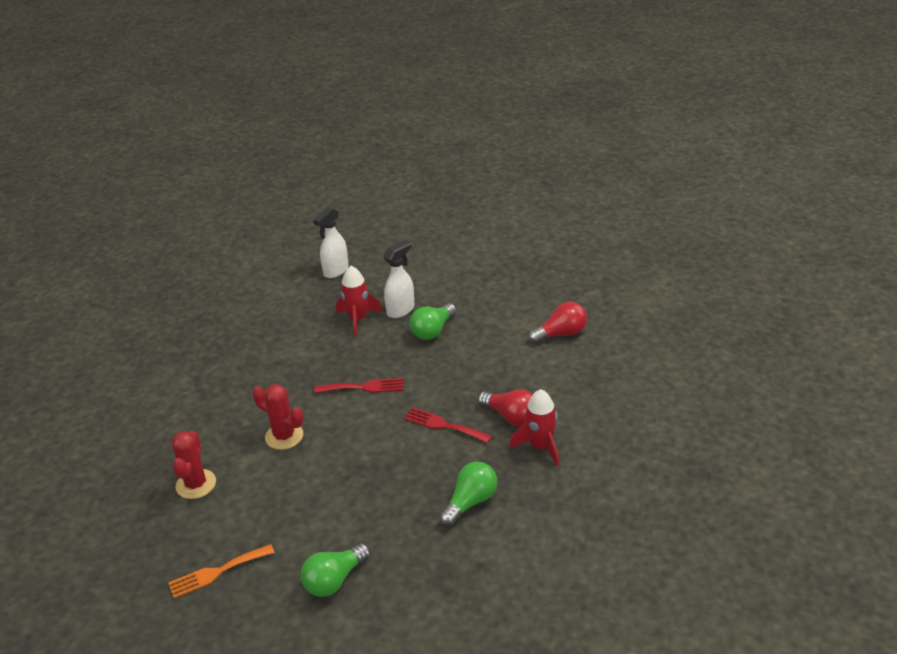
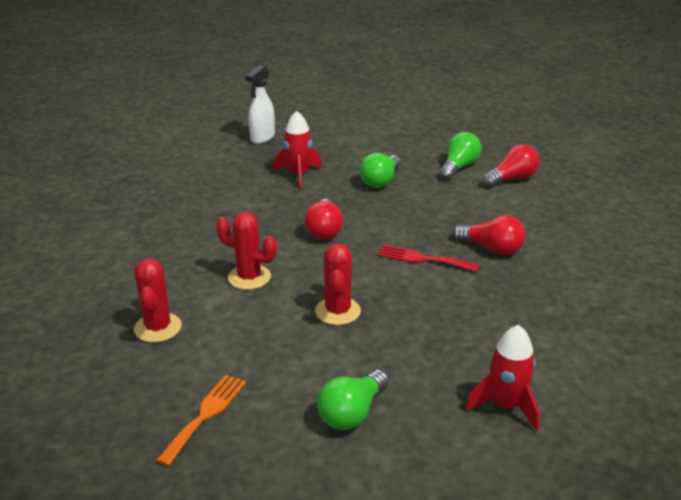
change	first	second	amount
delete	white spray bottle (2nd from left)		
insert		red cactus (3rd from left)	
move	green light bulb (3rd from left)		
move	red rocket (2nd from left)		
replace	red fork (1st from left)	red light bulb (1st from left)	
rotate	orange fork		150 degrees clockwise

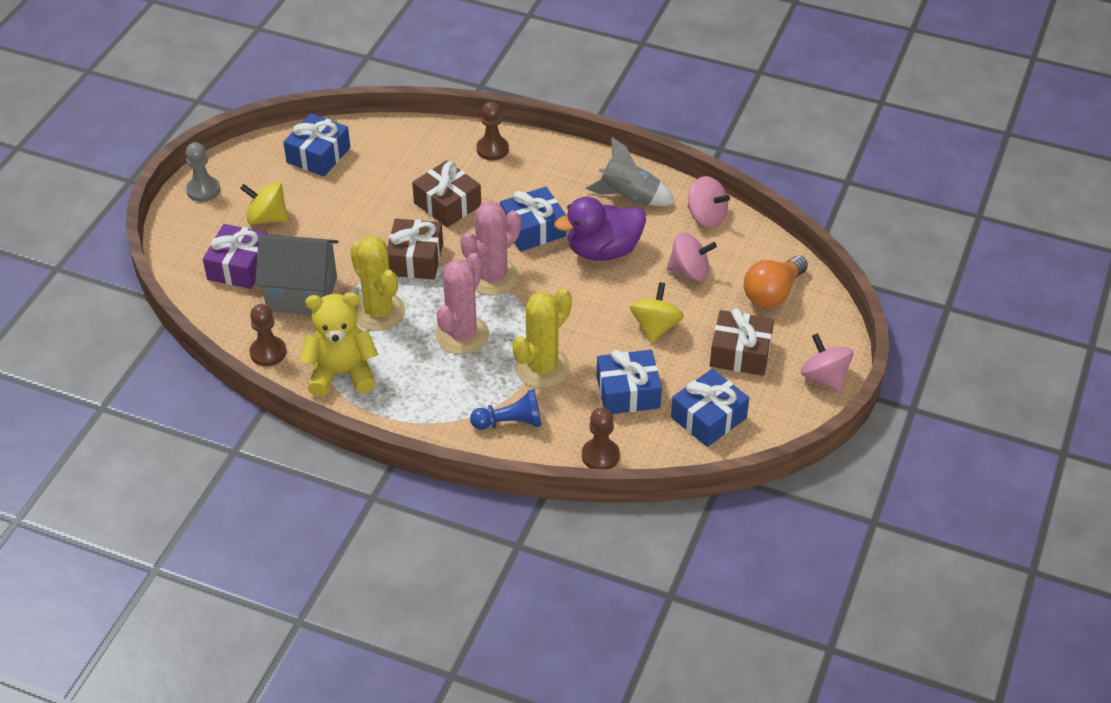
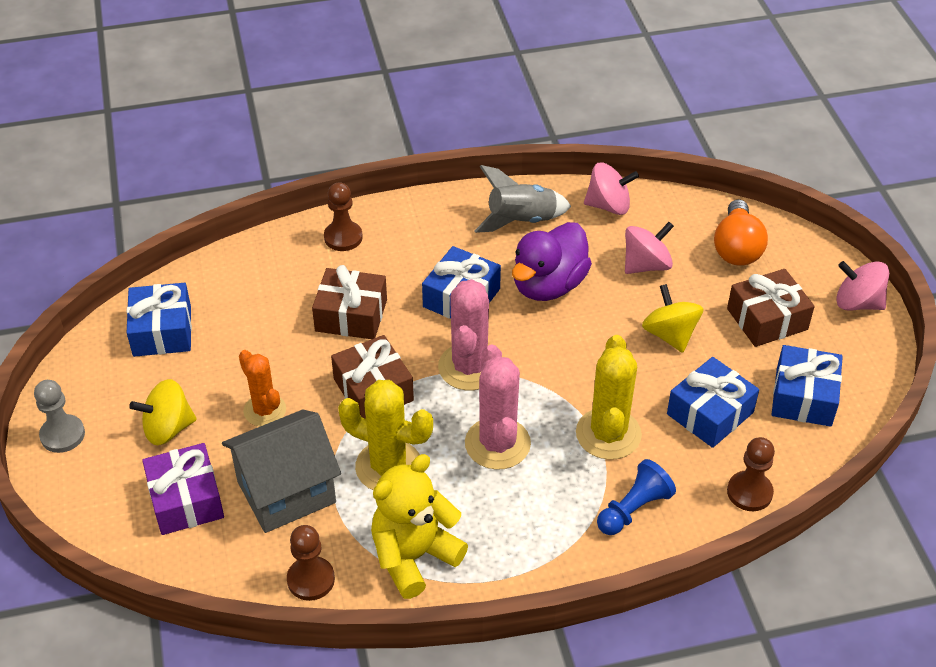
change	first	second	amount
insert		orange cactus	

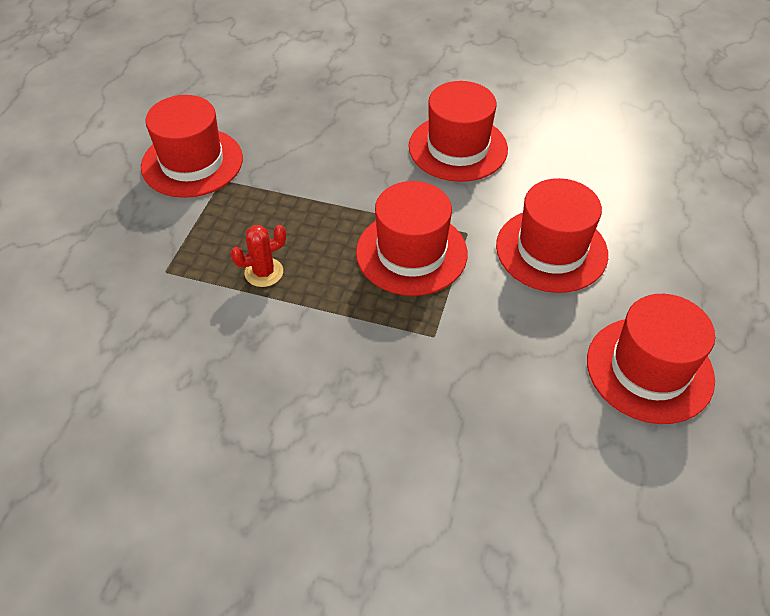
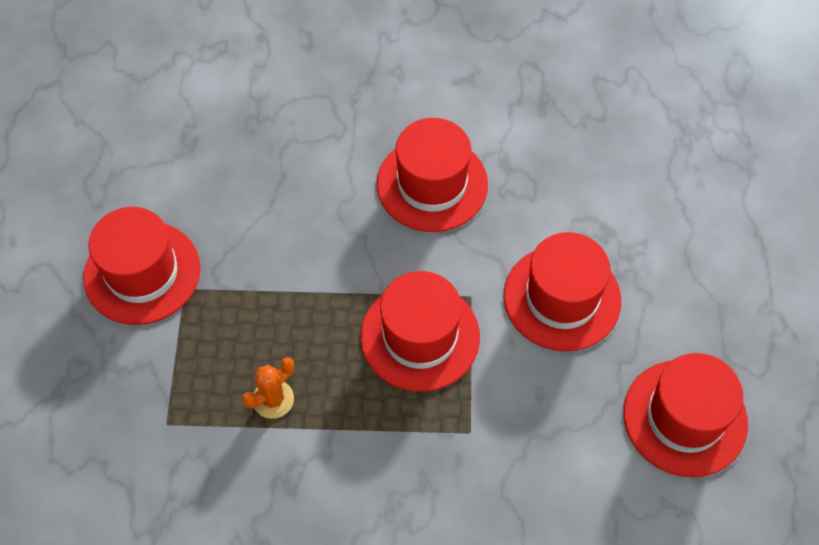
change	first	second	amount
recolor	red cactus	orange cactus	

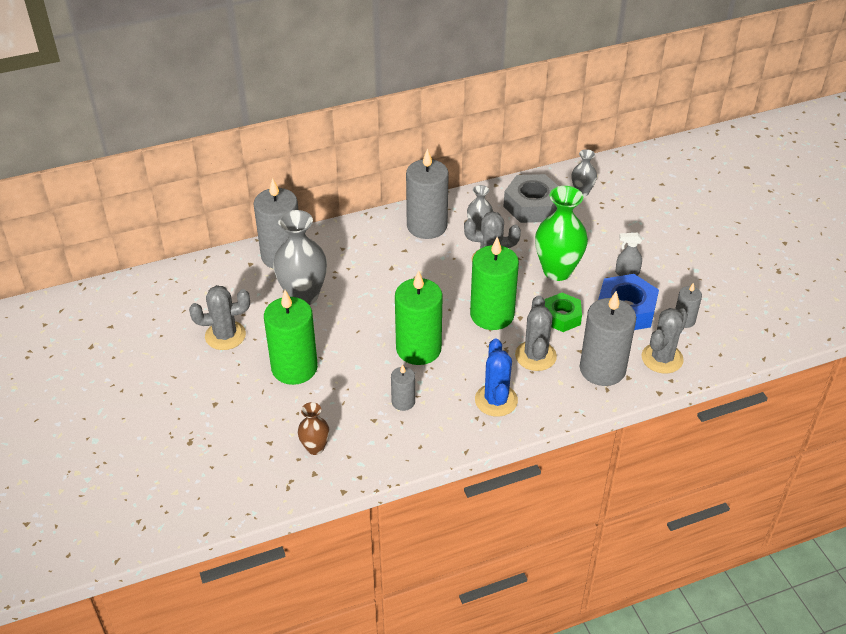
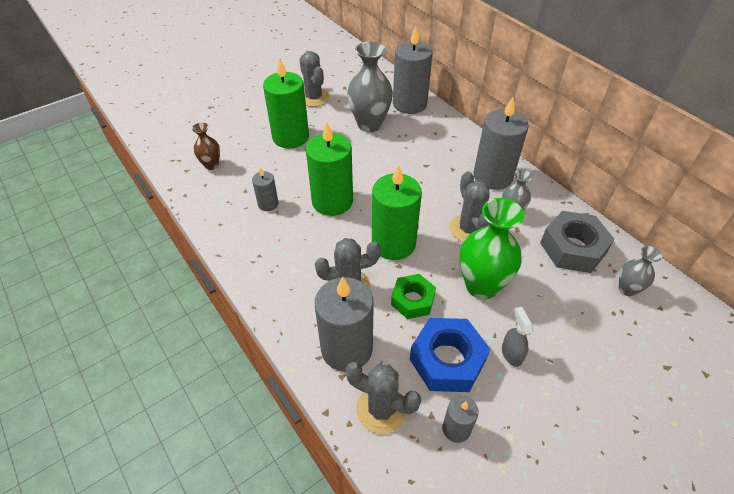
change	first	second	amount
delete	blue cactus		

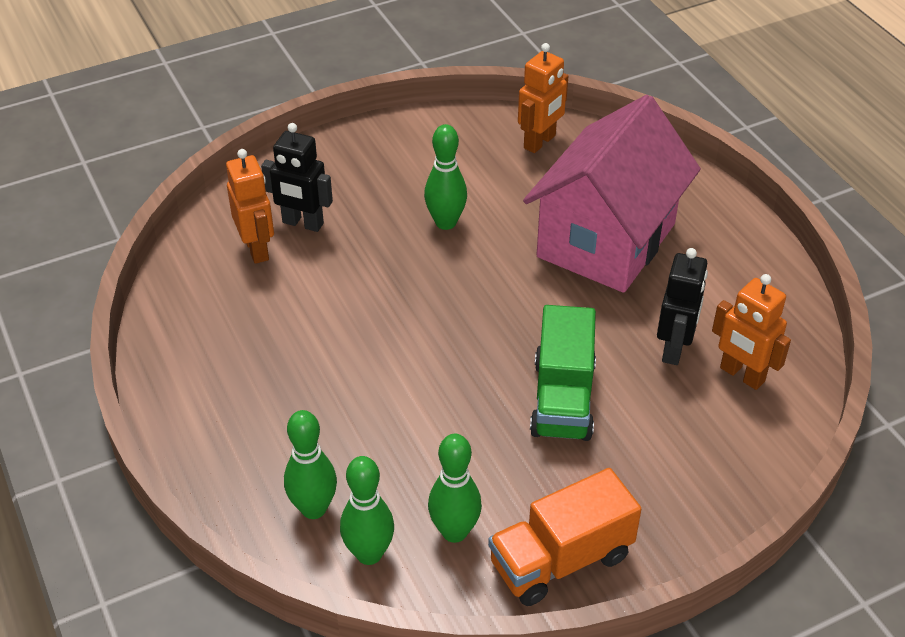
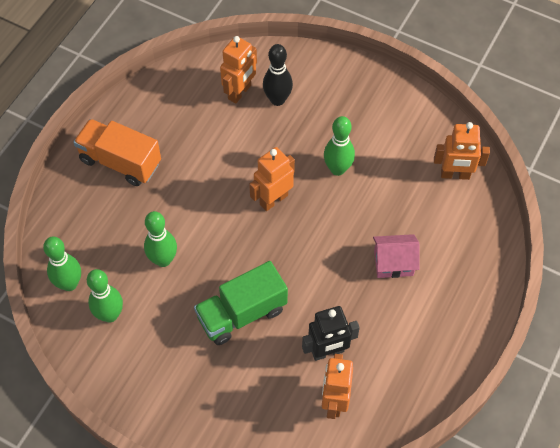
change	first	second	amount
insert		orange robot (2nd from left)	
move	green bowling pin (1st from left in the first image)	green bowling pin (3rd from left)	
move	orange truck		
replace	black robot (1st from left)	black bowling pin	
resize	pink house		x0.42

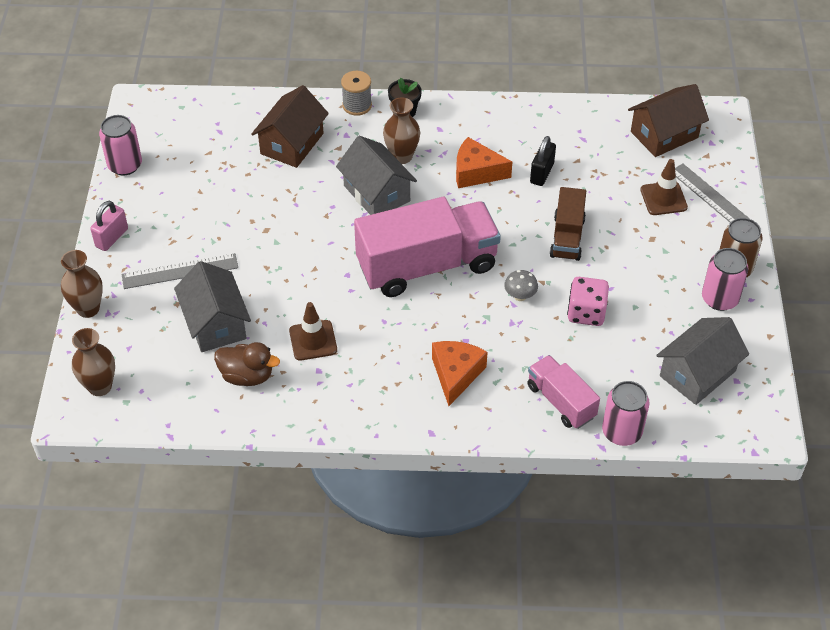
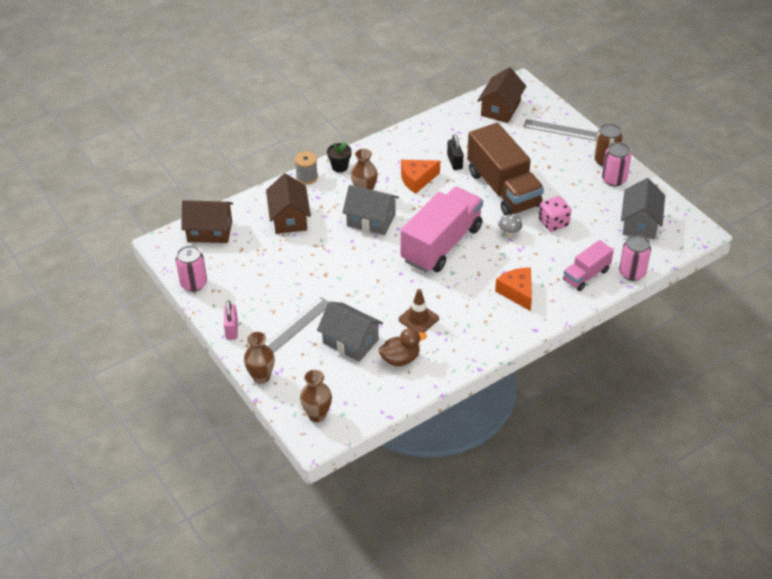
change	first	second	amount
delete	brown traffic cone (2nd from left)		
insert		brown house (1st from left)	
rotate	pink truck (2nd from left)		60 degrees counterclockwise
resize	brown truck		x1.90

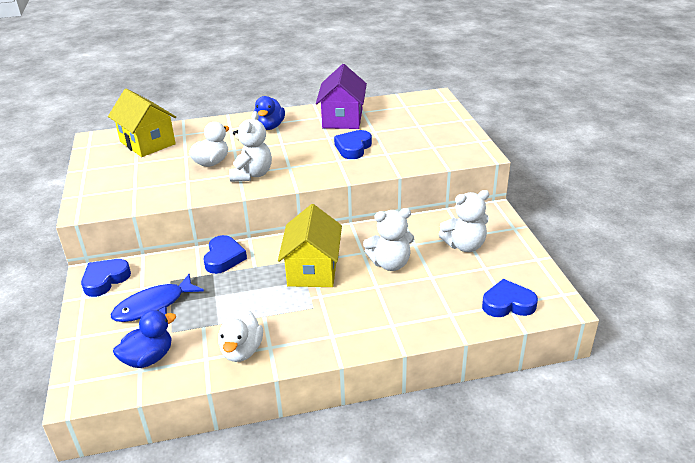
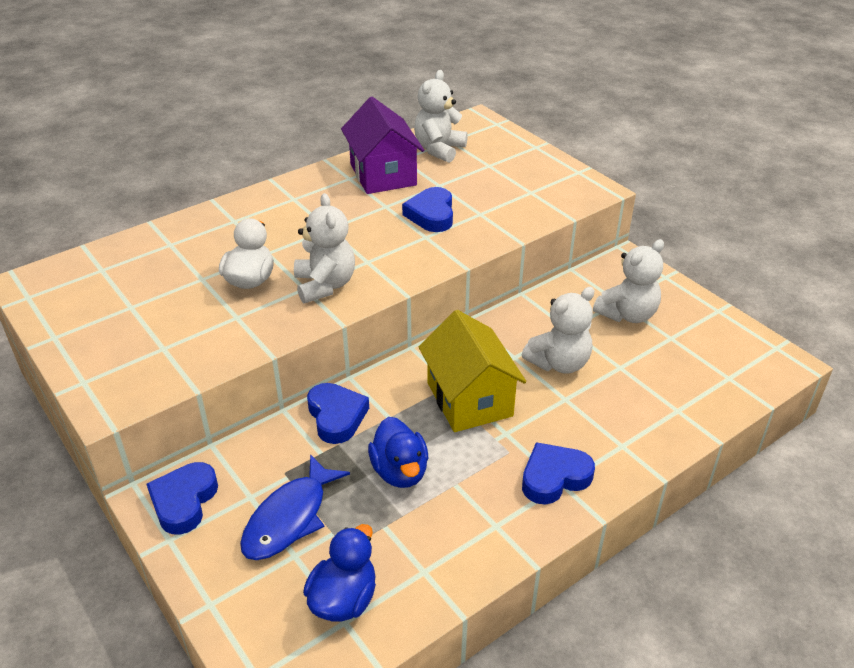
change	first	second	amount
delete	yellow house (1st from left)		
delete	white duck (2nd from left)		
insert		white teddy bear (2nd from left)	
move	blue duck (2nd from left)		
move	blue heart (4th from left)		

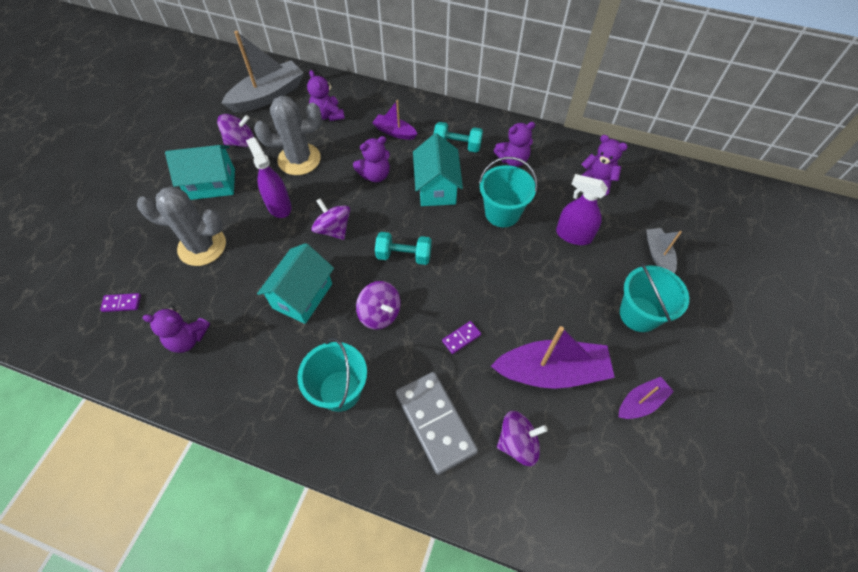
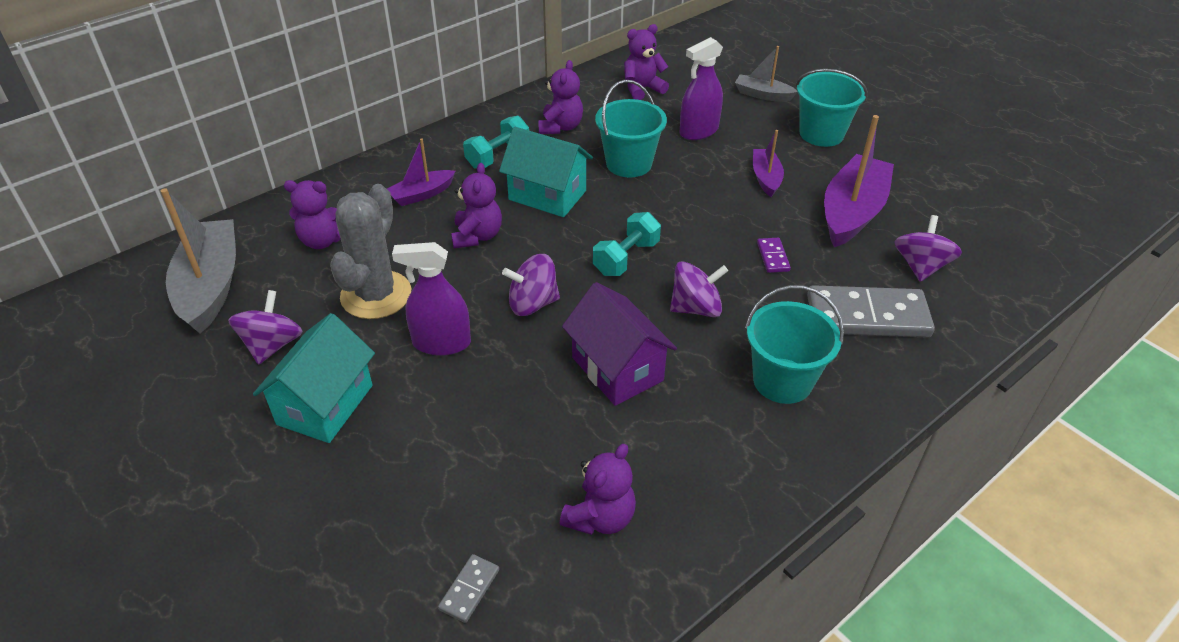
change	first	second	amount
delete	grey cactus (1st from left)		
move	purple boat (3rd from left in the first image)	purple boat (2nd from left)	
recolor	purple domino (1st from left)	grey domino (1st from left)	
recolor	turquoise house (2nd from left)	purple house	

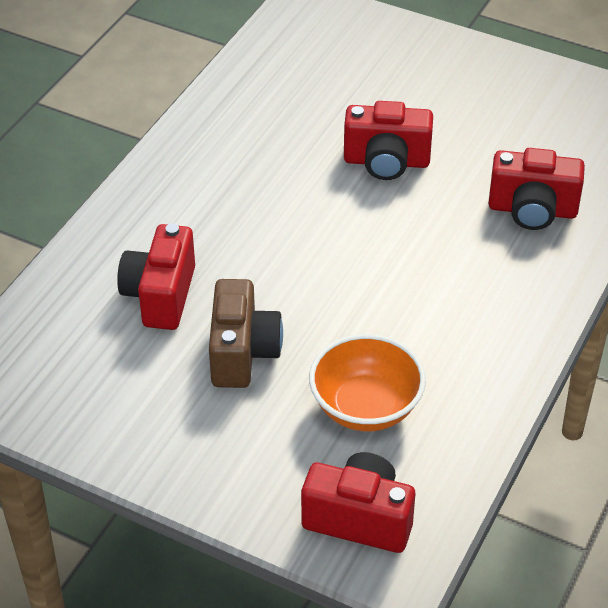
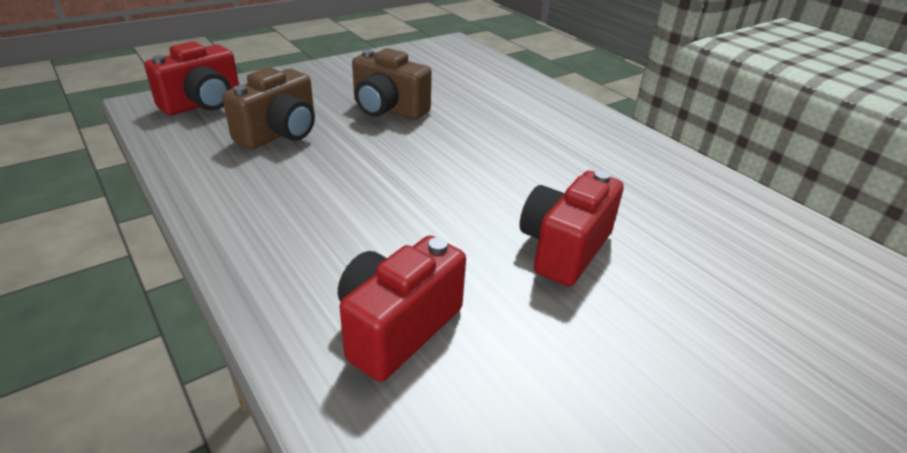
change	first	second	amount
delete	red camera (1st from left)		
replace	orange bowl	brown camera (1st from left)	

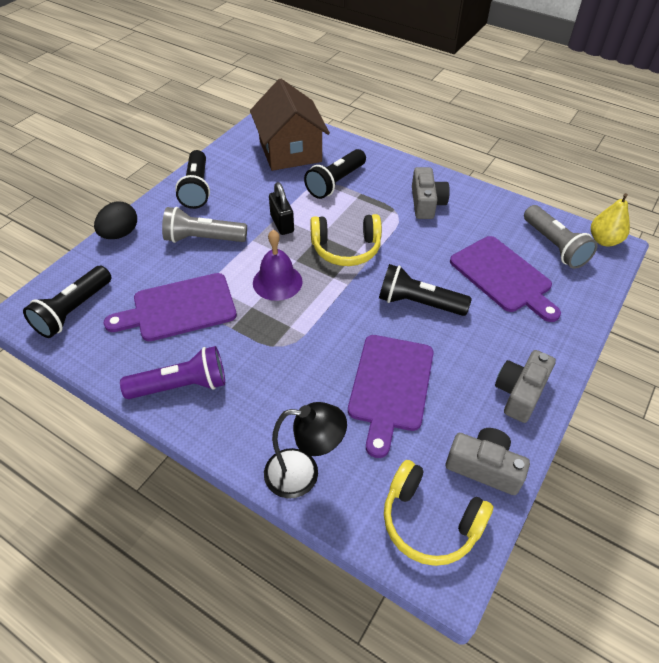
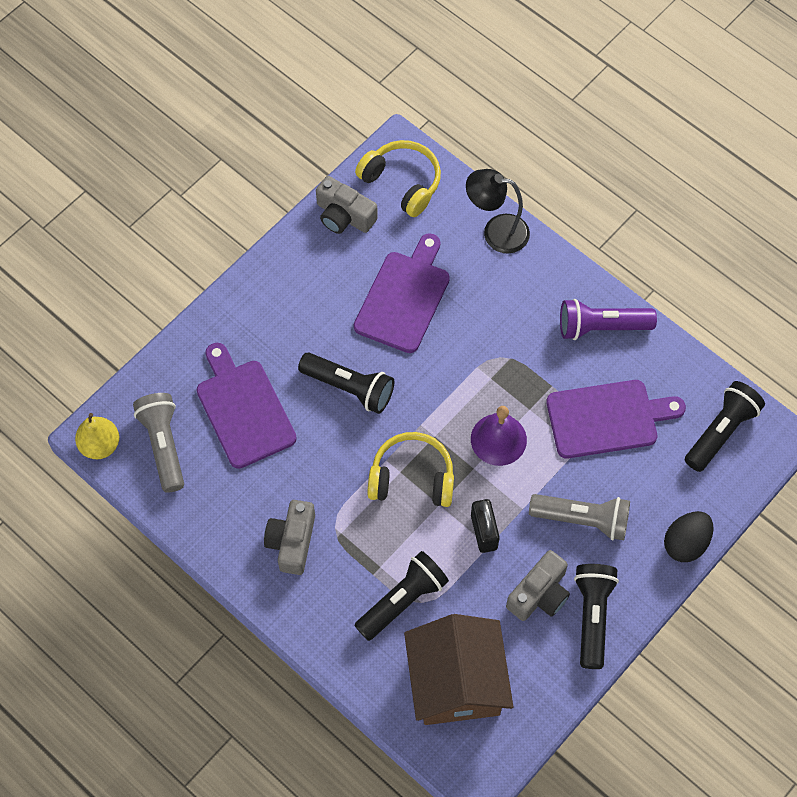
change	first	second	amount
move	grey camera (3rd from left)		

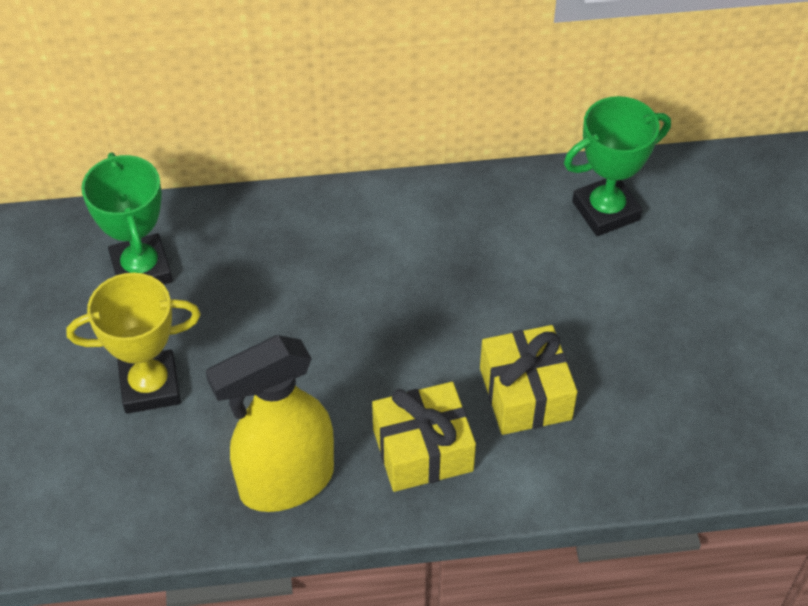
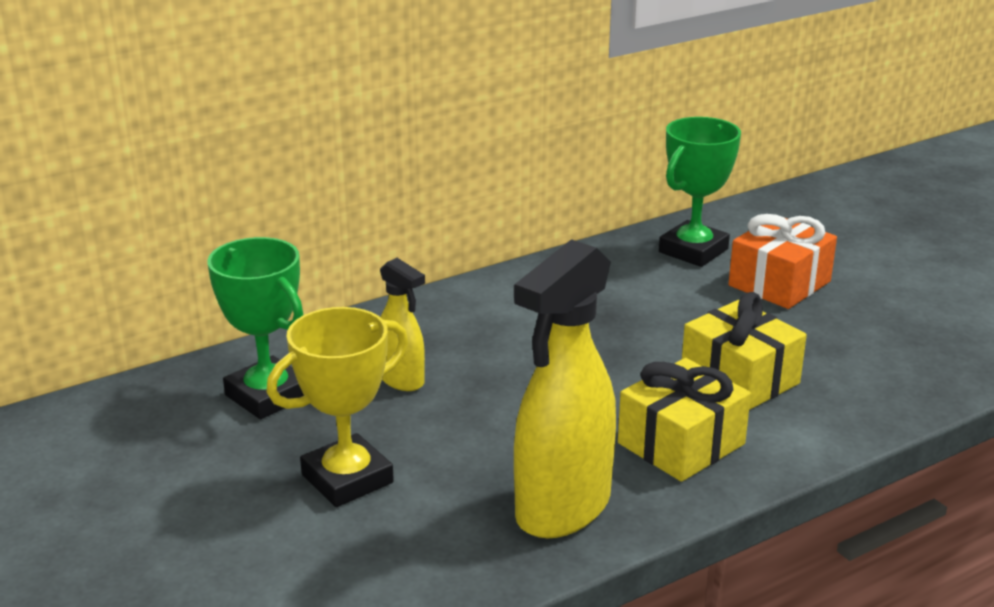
change	first	second	amount
insert		yellow spray bottle (1st from left)	
insert		orange gift	

